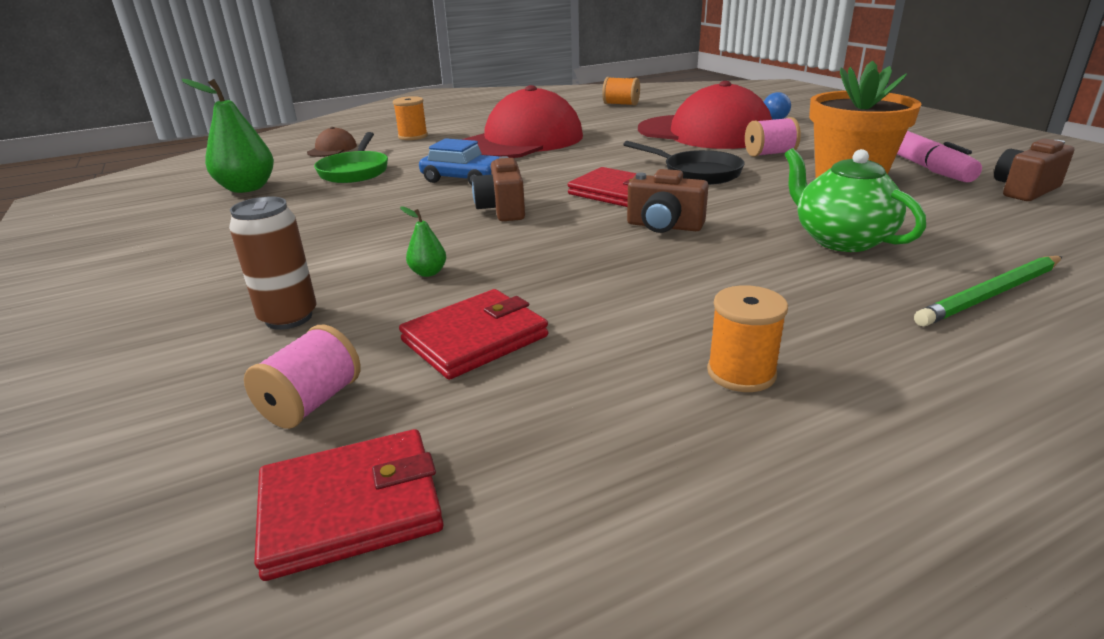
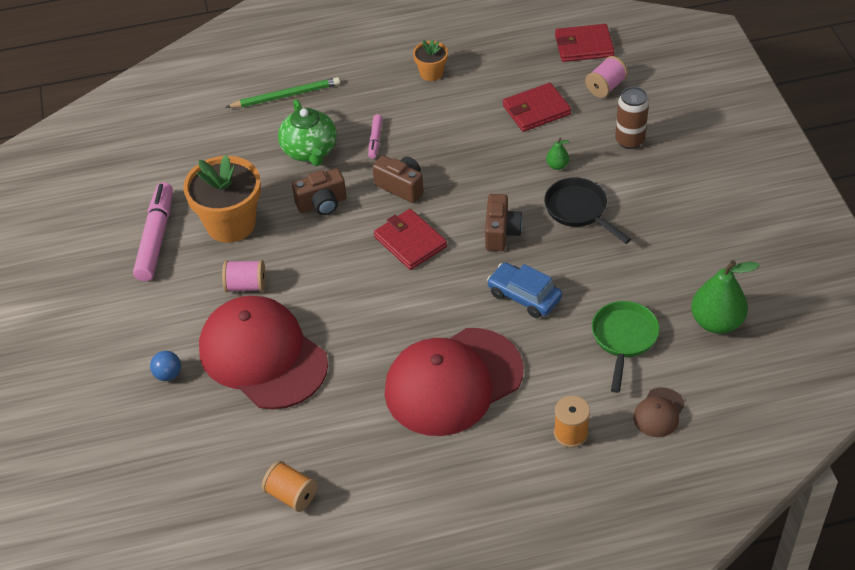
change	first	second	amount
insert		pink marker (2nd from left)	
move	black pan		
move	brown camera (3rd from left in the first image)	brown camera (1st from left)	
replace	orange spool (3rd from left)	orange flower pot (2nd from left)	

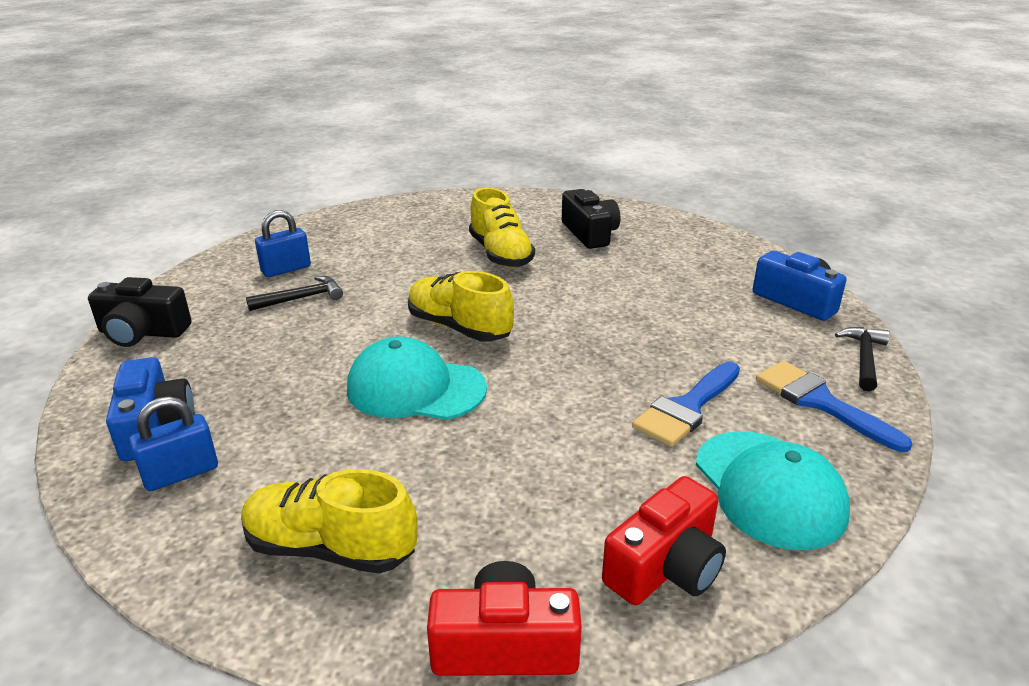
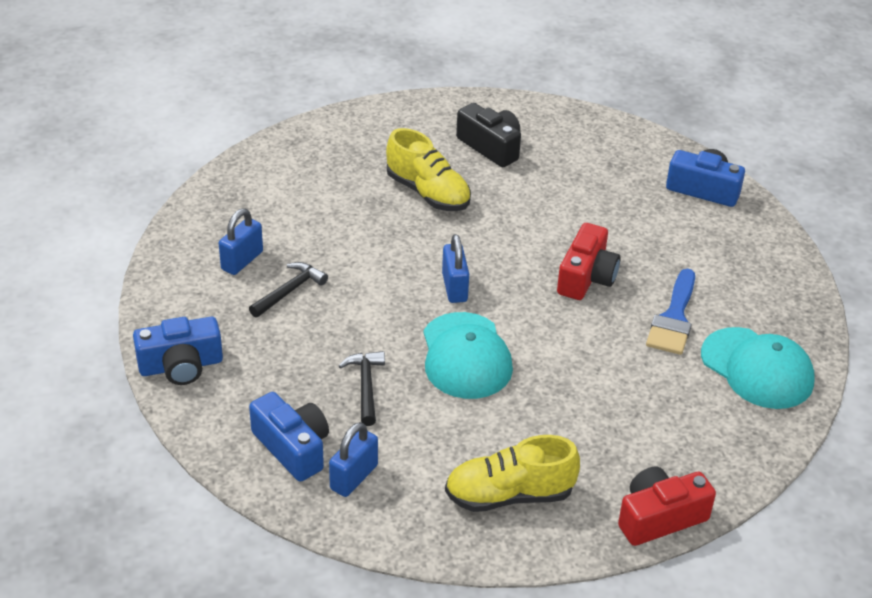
change	first	second	amount
delete	blue brush (2nd from left)		
move	red camera (2nd from left in the first image)	red camera (1st from left)	
move	black hammer (2nd from left)		
replace	yellow shoe (2nd from left)	blue padlock (3rd from left)	
recolor	black camera (1st from left)	blue camera (1st from left)	
rotate	turquoise cap (1st from left)		90 degrees counterclockwise

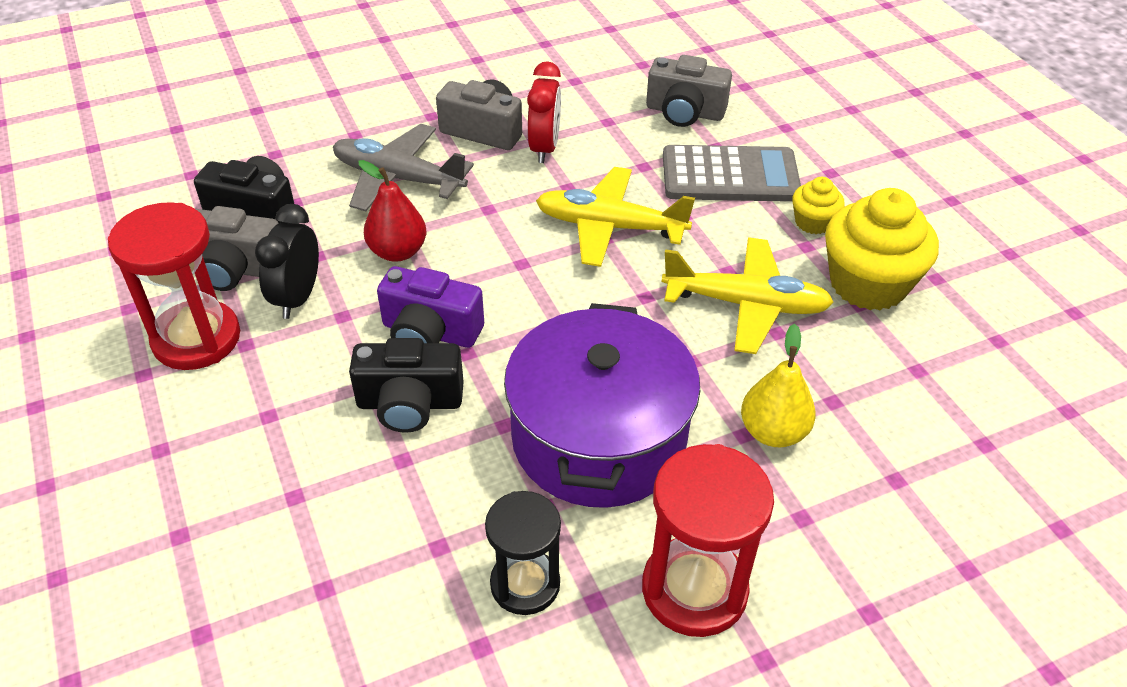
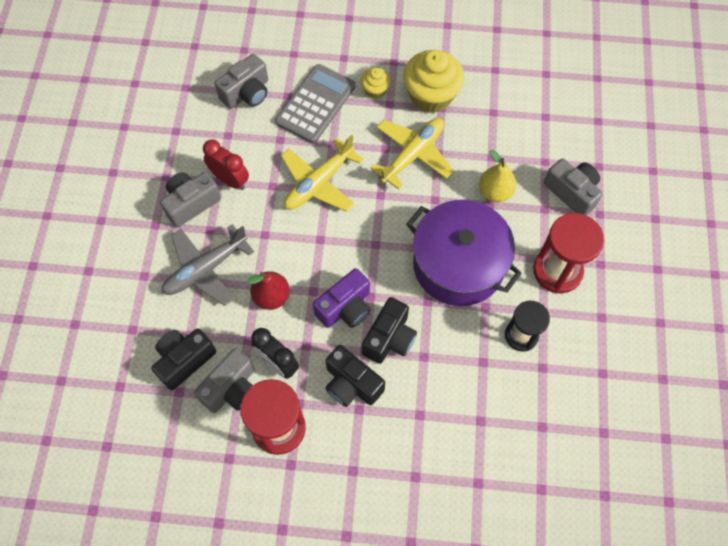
change	first	second	amount
insert		black camera (2nd from left)	
insert		grey camera (4th from left)	

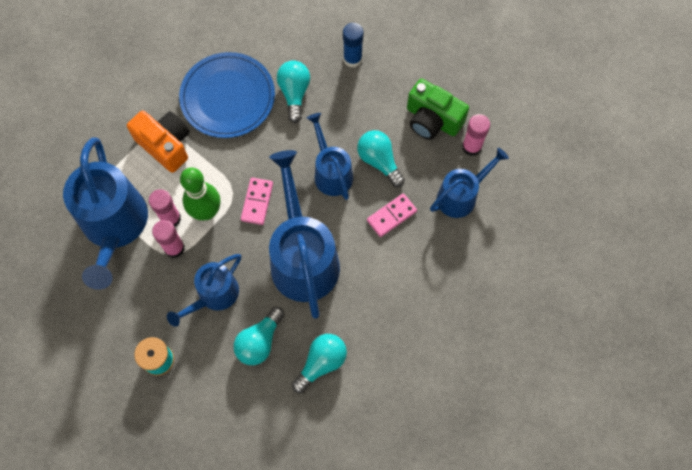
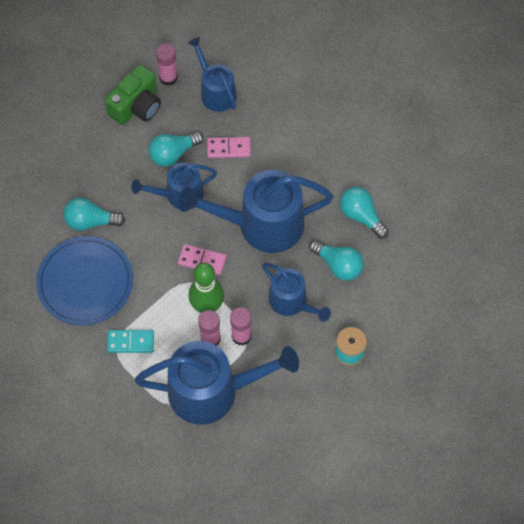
change	first	second	amount
delete	blue glue stick		
replace	orange camera	turquoise domino	
rotate	pink domino (2nd from left)		60 degrees counterclockwise

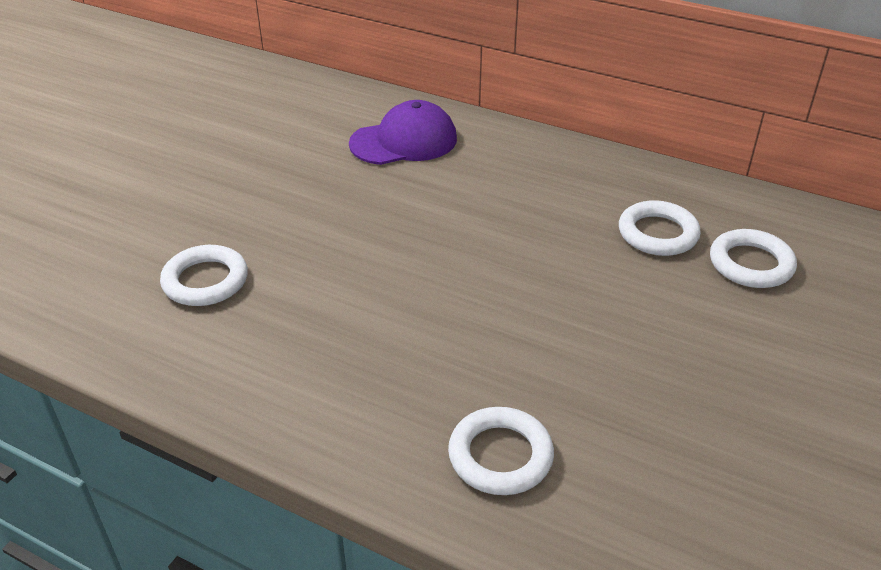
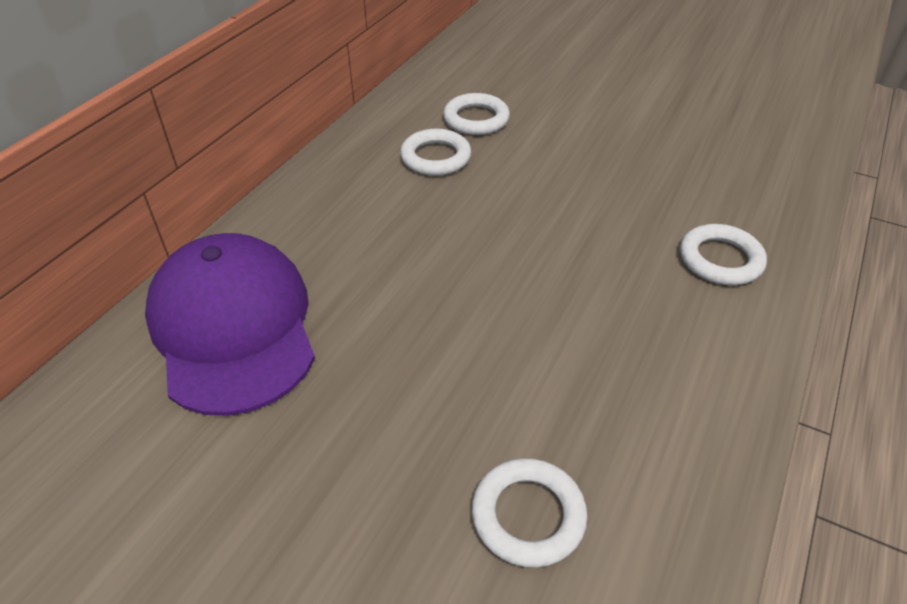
change	first	second	amount
resize	purple cap		x1.53

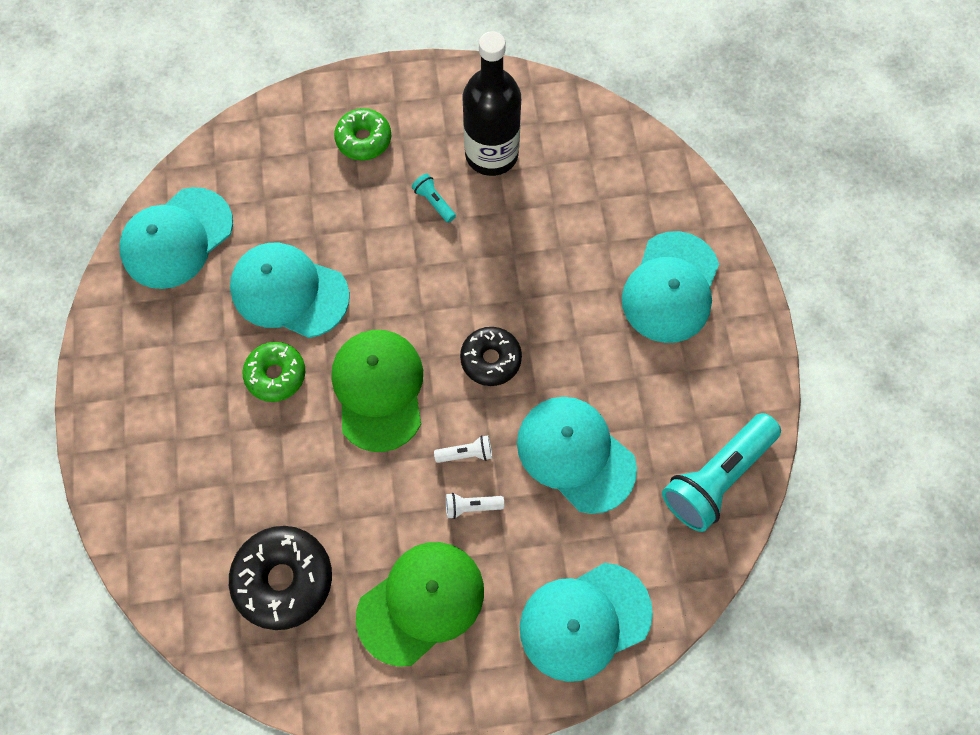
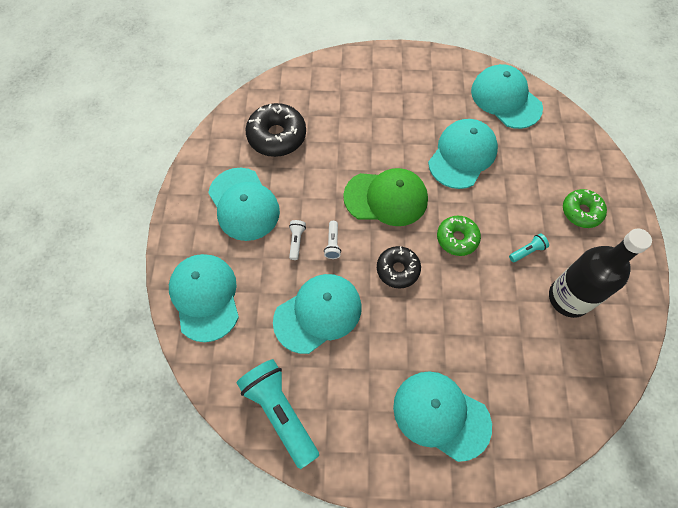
change	first	second	amount
move	green donut (1st from left)		
recolor	green cap (2nd from left)	turquoise cap (2nd from left)	

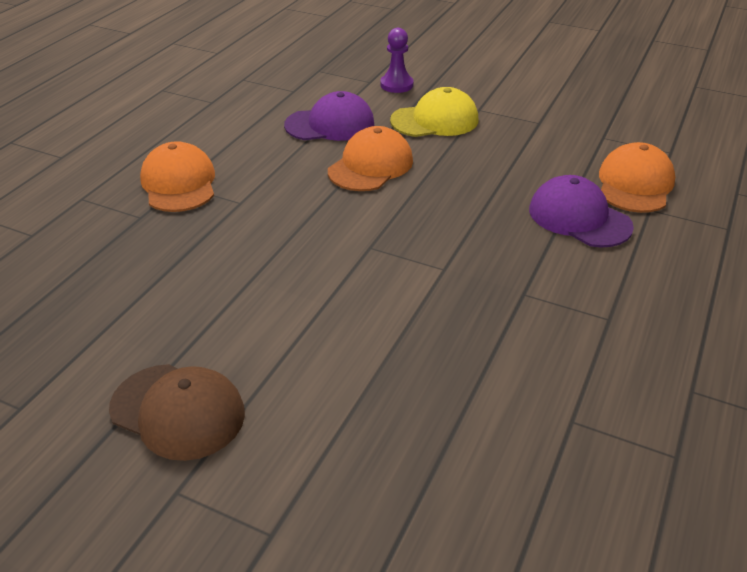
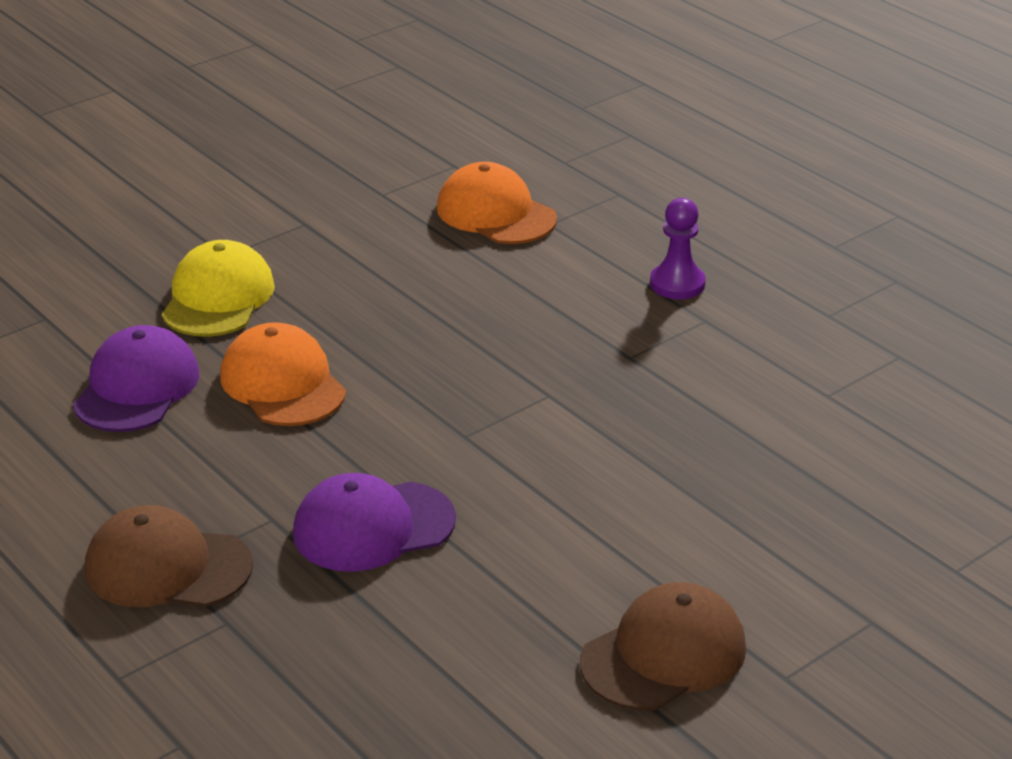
change	first	second	amount
move	purple pawn		
move	purple cap (2nd from left)		
recolor	orange cap (1st from left)	brown cap (1st from left)	

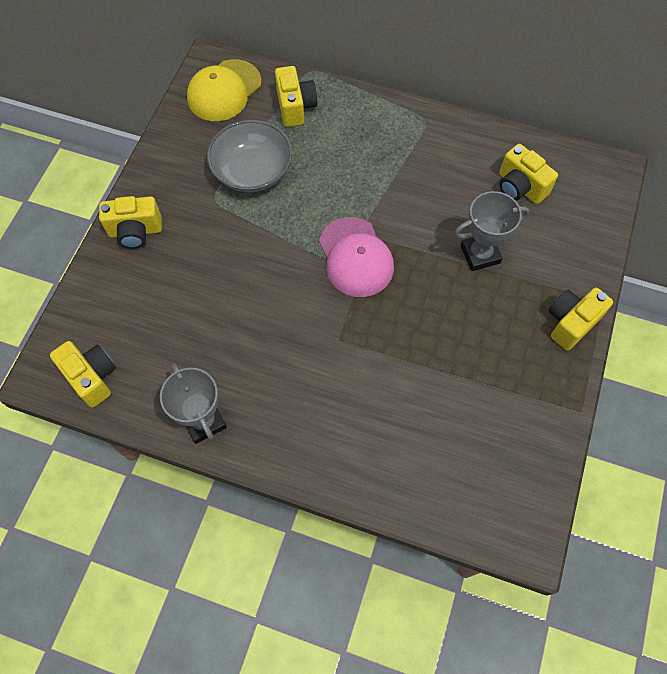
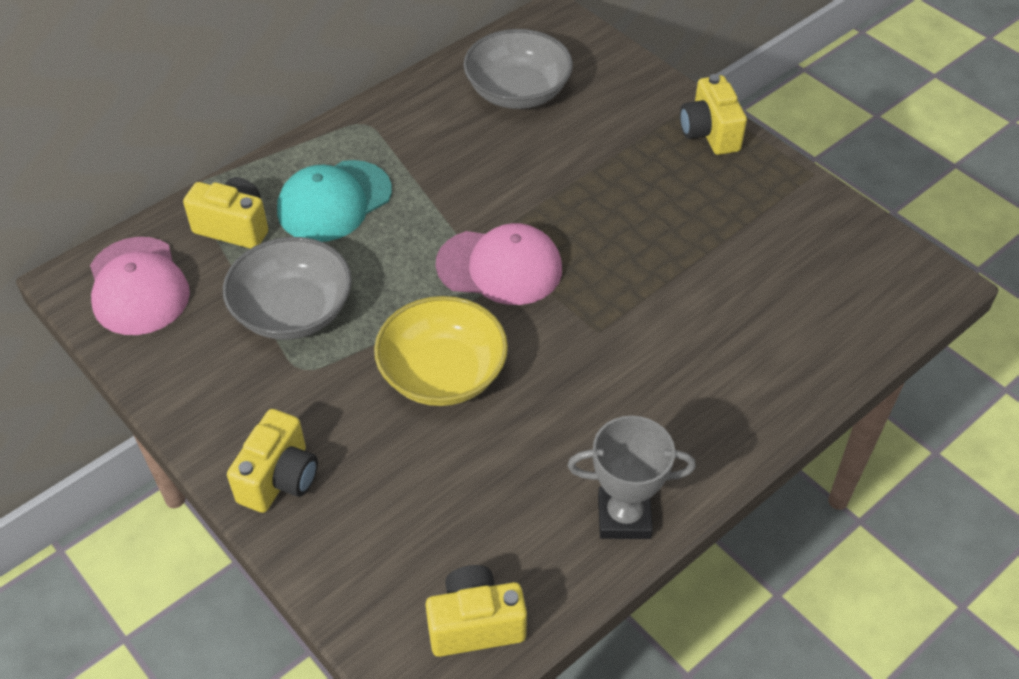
change	first	second	amount
delete	grey trophy (2nd from left)		
insert		turquoise cap	
insert		yellow bowl	
replace	yellow camera (4th from left)	grey bowl (2nd from left)	
recolor	yellow cap	pink cap (1st from left)	

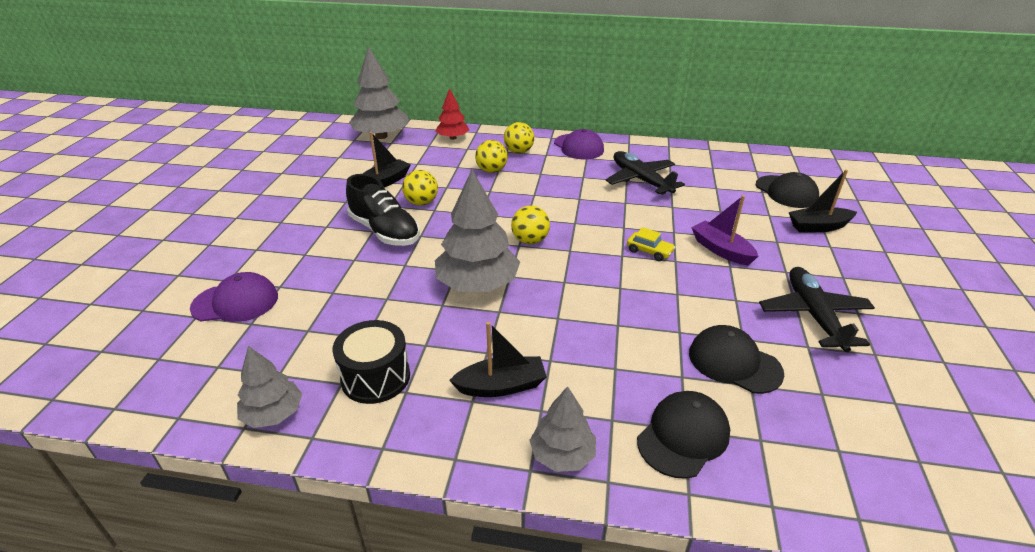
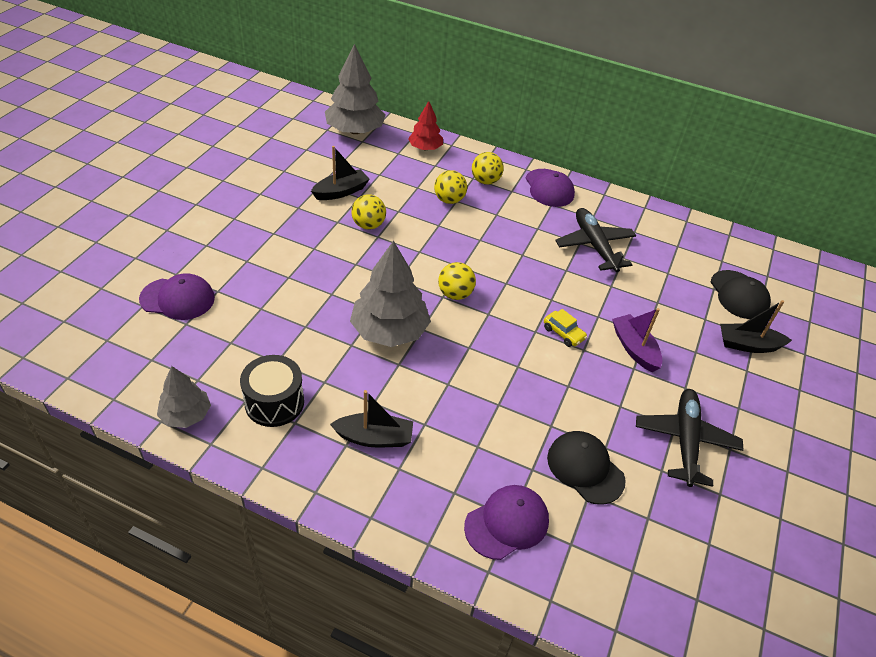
change	first	second	amount
delete	black shoe		
delete	grey tree (4th from left)		
recolor	black cap (1st from left)	purple cap (2nd from left)	

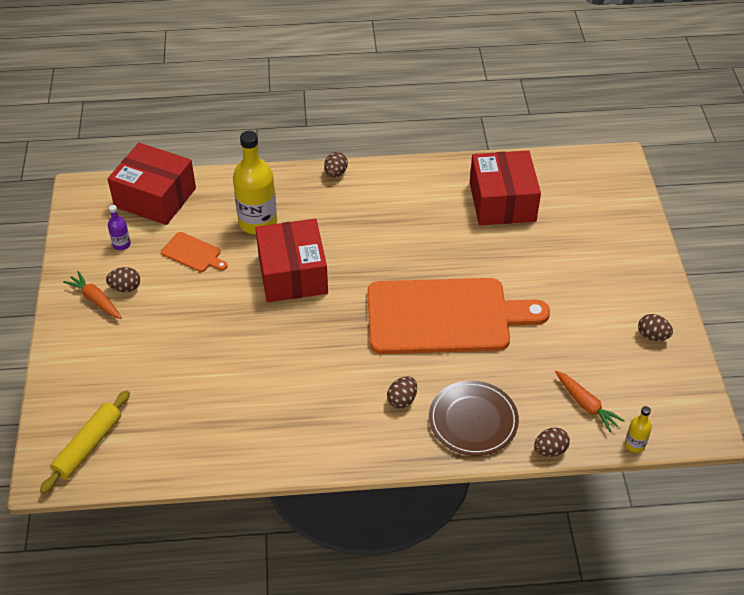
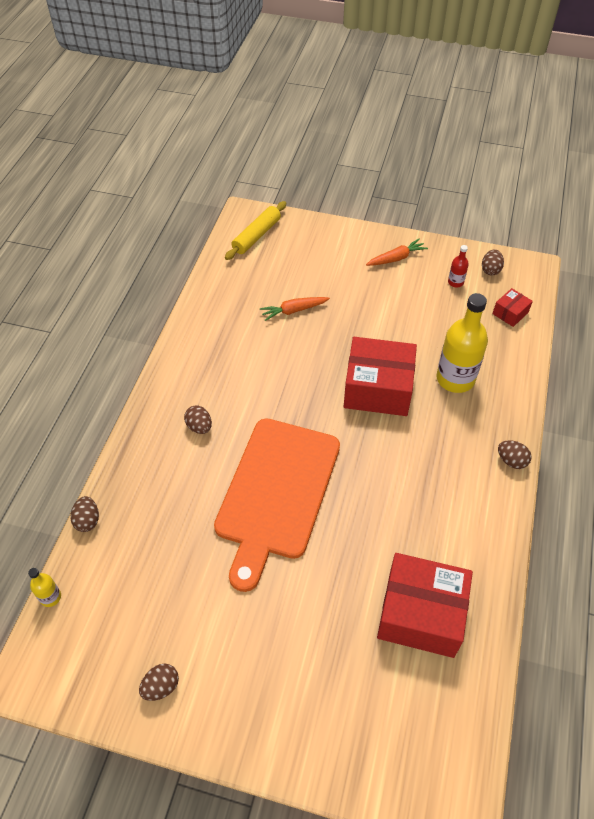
change	first	second	amount
delete	orange cutting board (1st from left)		
delete	brown plate		
move	brown egg (1st from left in the first image)	brown egg (4th from left)	
move	orange carrot (2nd from left in the first image)	orange carrot (1st from left)	
recolor	purple bottle	red bottle	
rotate	yellow rolling pin		75 degrees clockwise
resize	red box (1st from left in the first image)	red box (3rd from left)	x0.46

